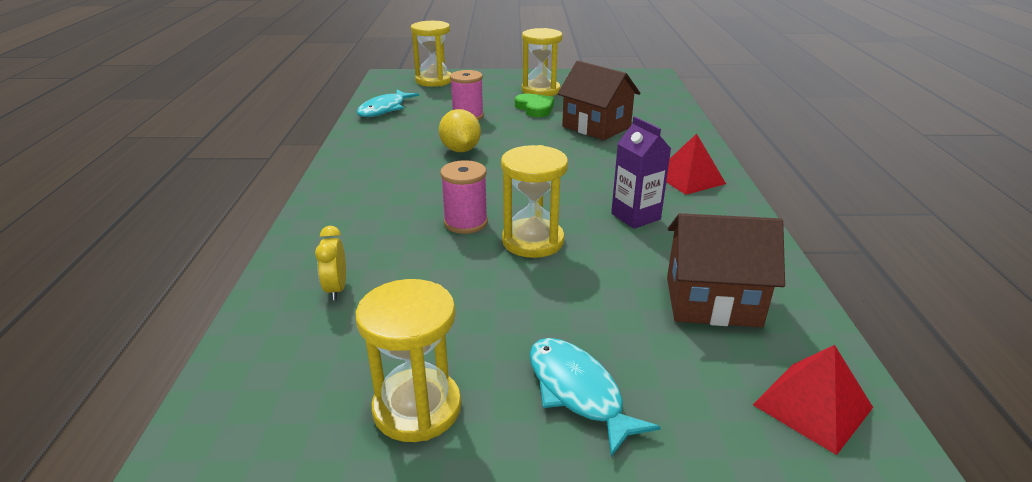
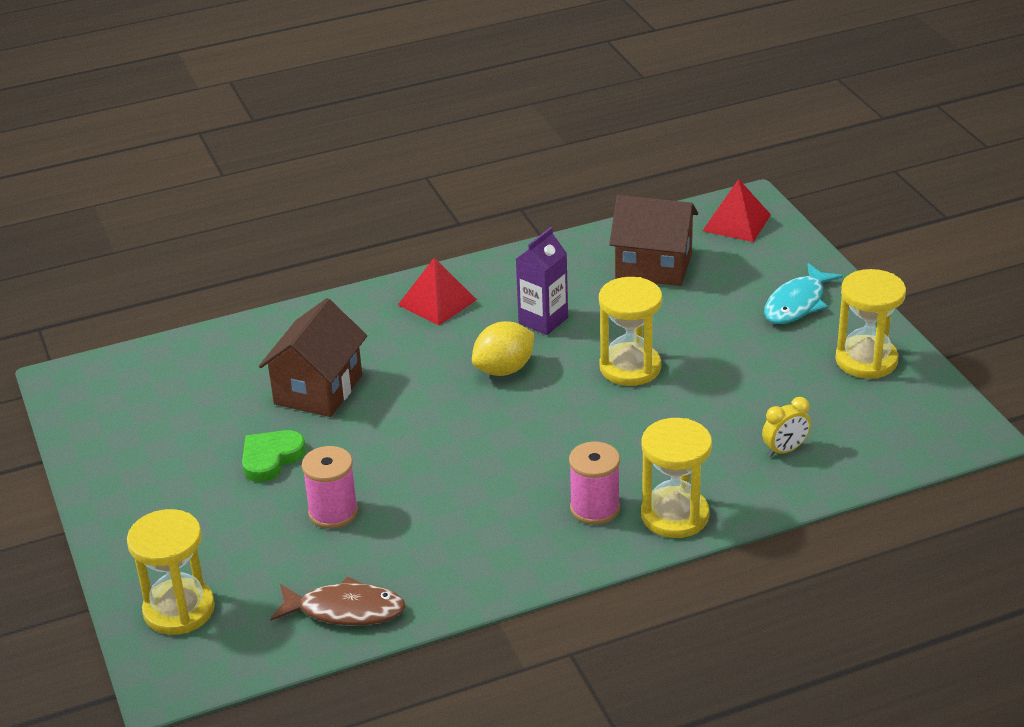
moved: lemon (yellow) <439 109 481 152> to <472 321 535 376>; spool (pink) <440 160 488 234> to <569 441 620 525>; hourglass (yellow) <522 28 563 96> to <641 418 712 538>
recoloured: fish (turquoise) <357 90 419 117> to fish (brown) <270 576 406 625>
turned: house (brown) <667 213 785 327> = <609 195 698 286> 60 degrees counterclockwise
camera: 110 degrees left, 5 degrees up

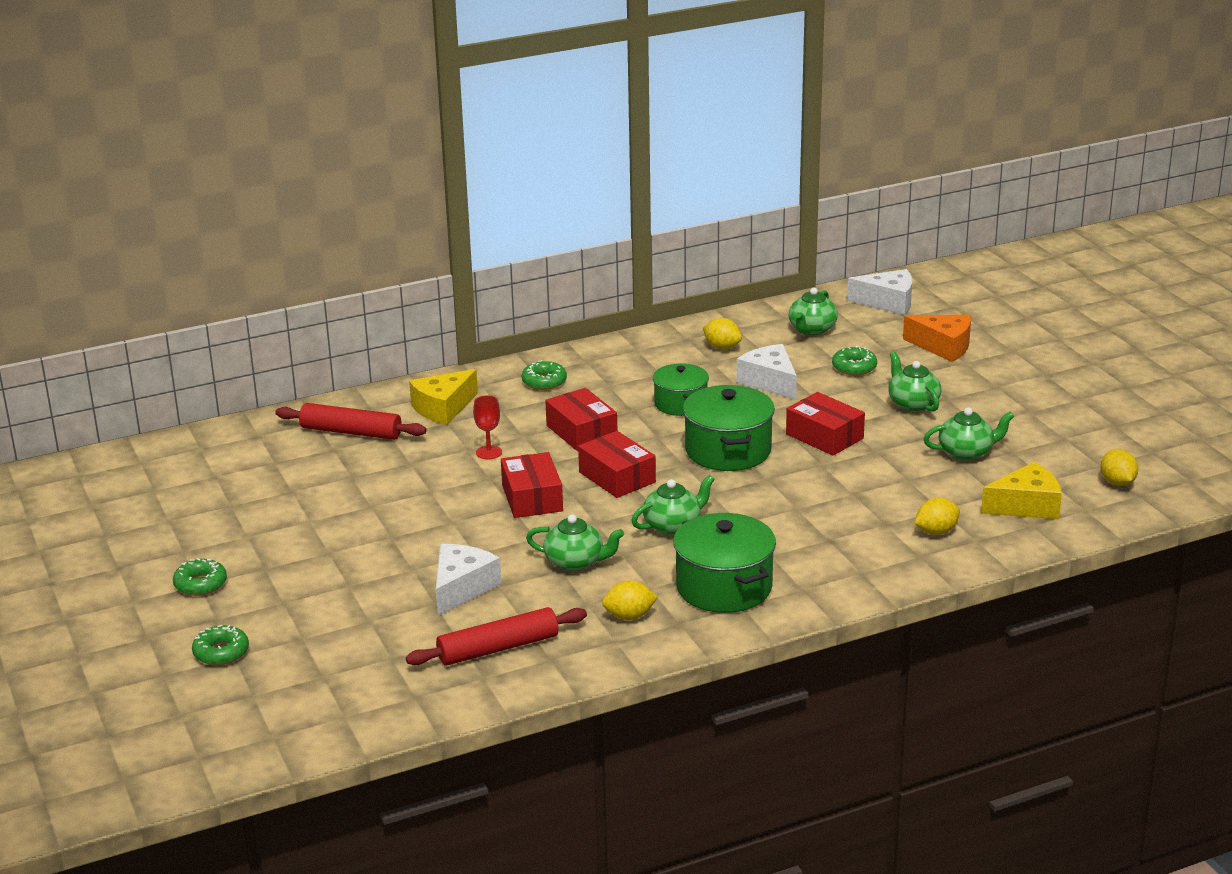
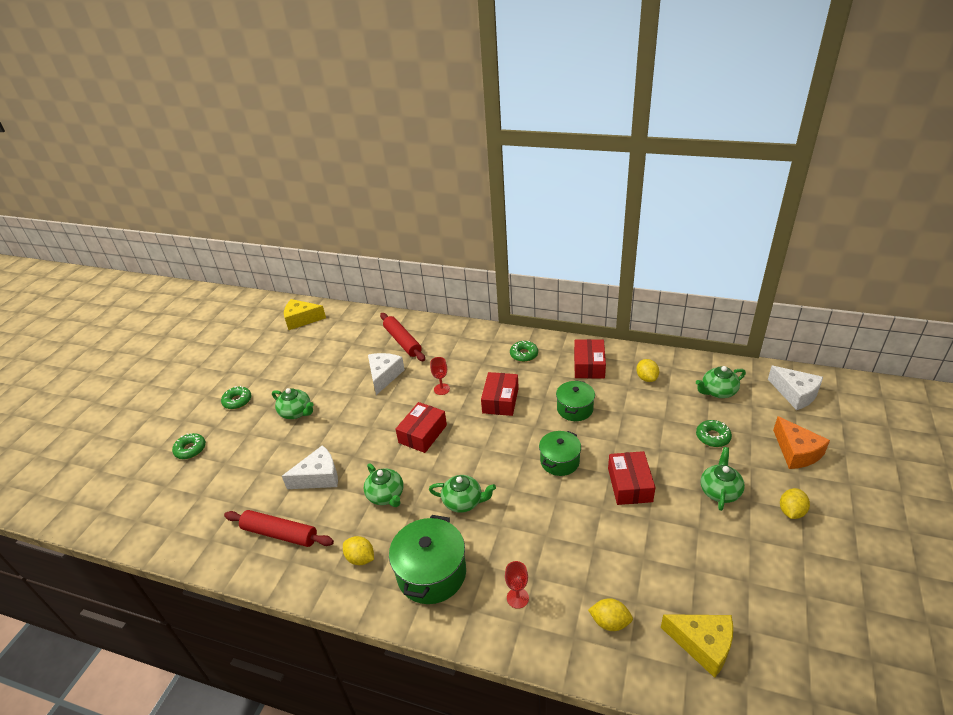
added: goblet (red) <505 561 529 609>
moved: cheese (yellow) <409 369 478 425> to <284 299 326 330>; box (red) <578 431 656 498> to <574 339 606 378>; cheese (white) <737 344 797 400> to <368 353 405 395>; teapot (green) <923 408 1014 461> to <272 388 314 419>; lemon (yellow) <1101 449 1138 486> to <780 488 810 519>
resized: pot (green) <683 385 775 471> = <539 431 581 476> x0.64
camera: 45 degrees right, 10 degrees up

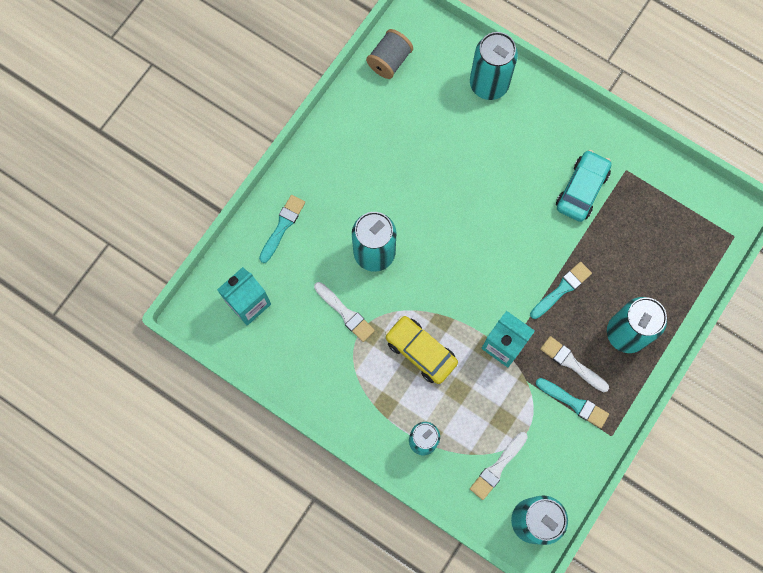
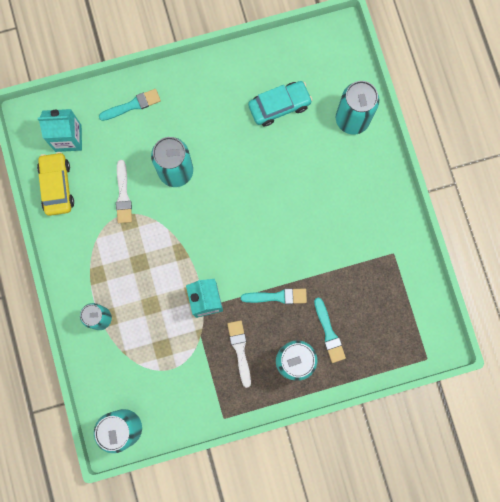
removed: spool (grey) <366 29 413 79>; brush (white) <470 432 528 500>
moved: car (yellow) <385 316 458 384> to <37 152 74 216>; brush (turquoise) <536 378 609 428> to <314 297 346 363>; car (turquoise) <556 150 612 222> to <248 81 313 126>
camera: 40 degrees right, 5 degrees up

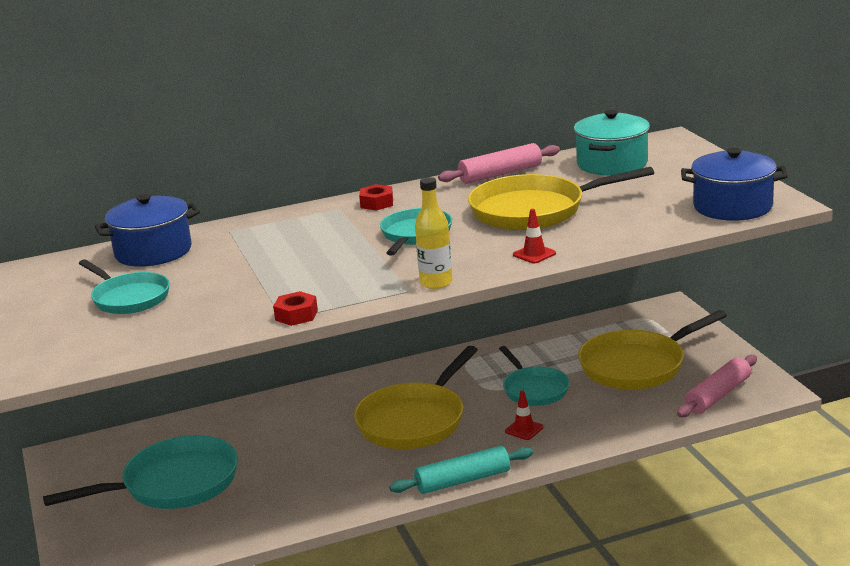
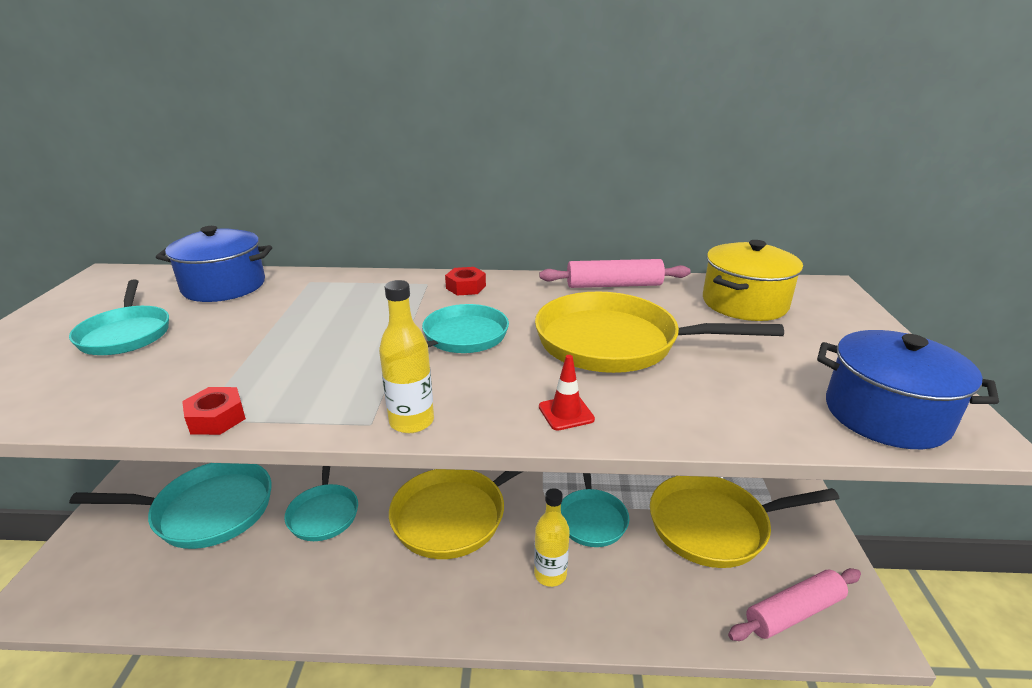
removed: rolling pin (turquoise) <389 446 533 494>
added: pan (turquoise) <284 466 358 541>
replaced: traffic cone (red) <505 390 543 440> to bottle (yellow) <534 488 570 587>
recoloured: pot (turquoise) <574 110 650 175> to pot (yellow) <703 240 803 321>
camera: 20 degrees right, 5 degrees up

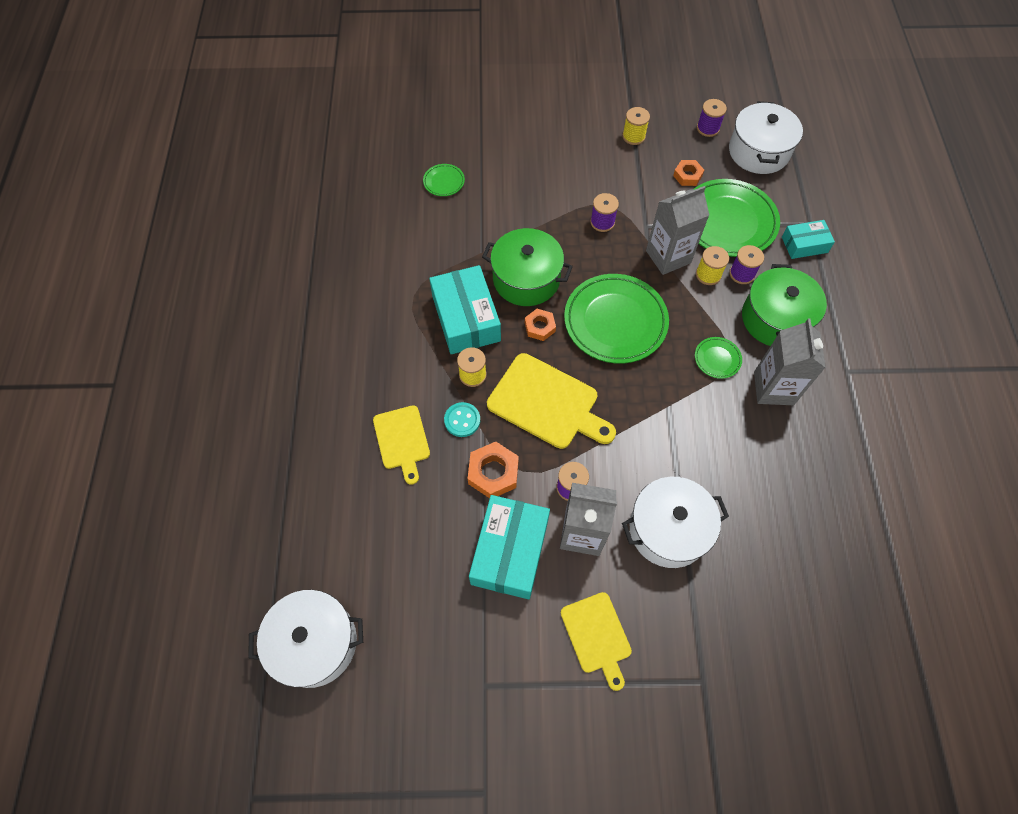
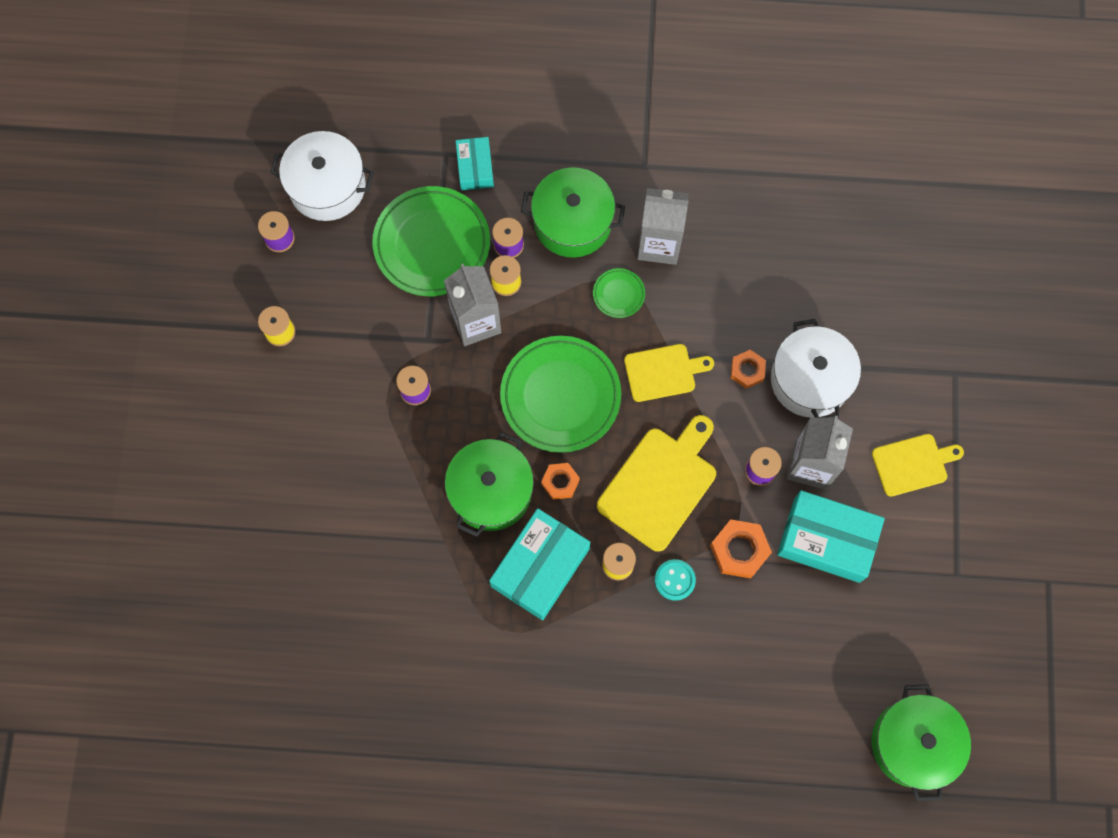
removed: plate (green) <423 164 465 196>
moved: cutting board (yellow) <373 405 430 485> to <624 344 714 402>; nut (orange) <673 160 704 186> to <731 350 766 389>
recoloured: pot (white) <248 590 363 688> to pot (green) <872 684 971 801>
turned: box (turquoise) <429 265 501 354> = <489 508 590 620> 45 degrees counterclockwise
camera: 85 degrees left, 10 degrees up

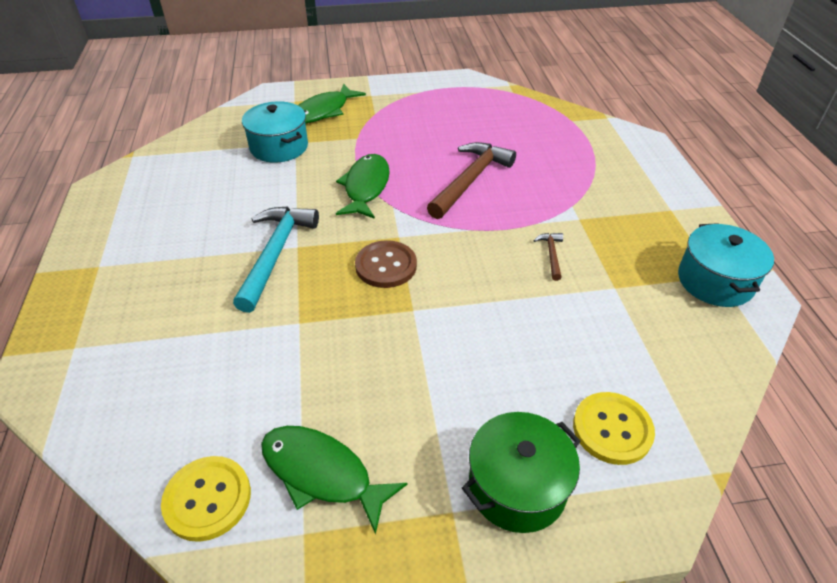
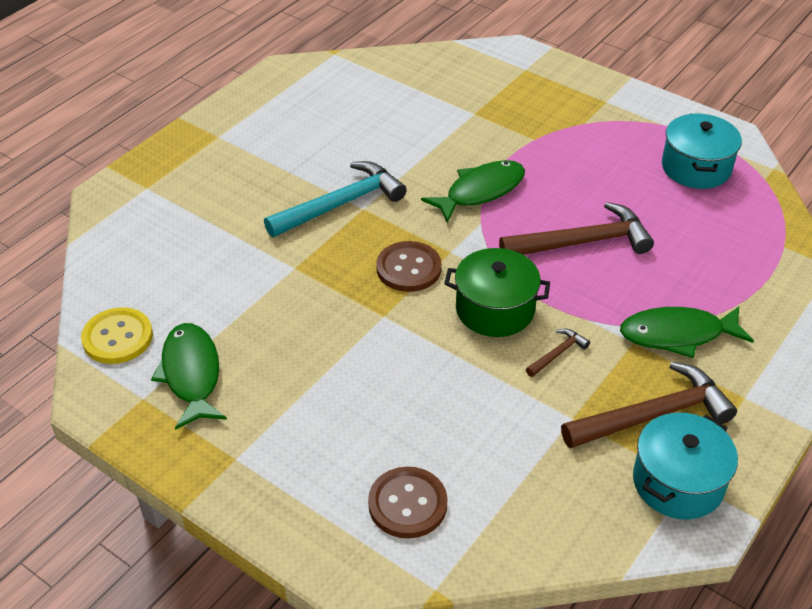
added: hammer (brown) <561 362 737 448>
moved: pot (turquoise) <242 101 308 163> to <662 114 742 189>; fish (green) <298 84 366 124> to <620 306 754 358>; pot (green) <462 412 581 533> to <444 248 550 337>
recoloured: button (yellow) <573 392 655 465> to button (brown) <368 467 448 538>
camera: 45 degrees right, 0 degrees up

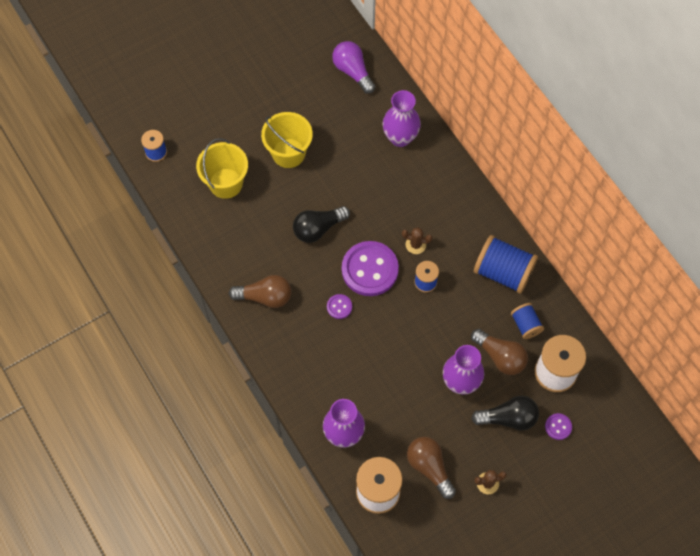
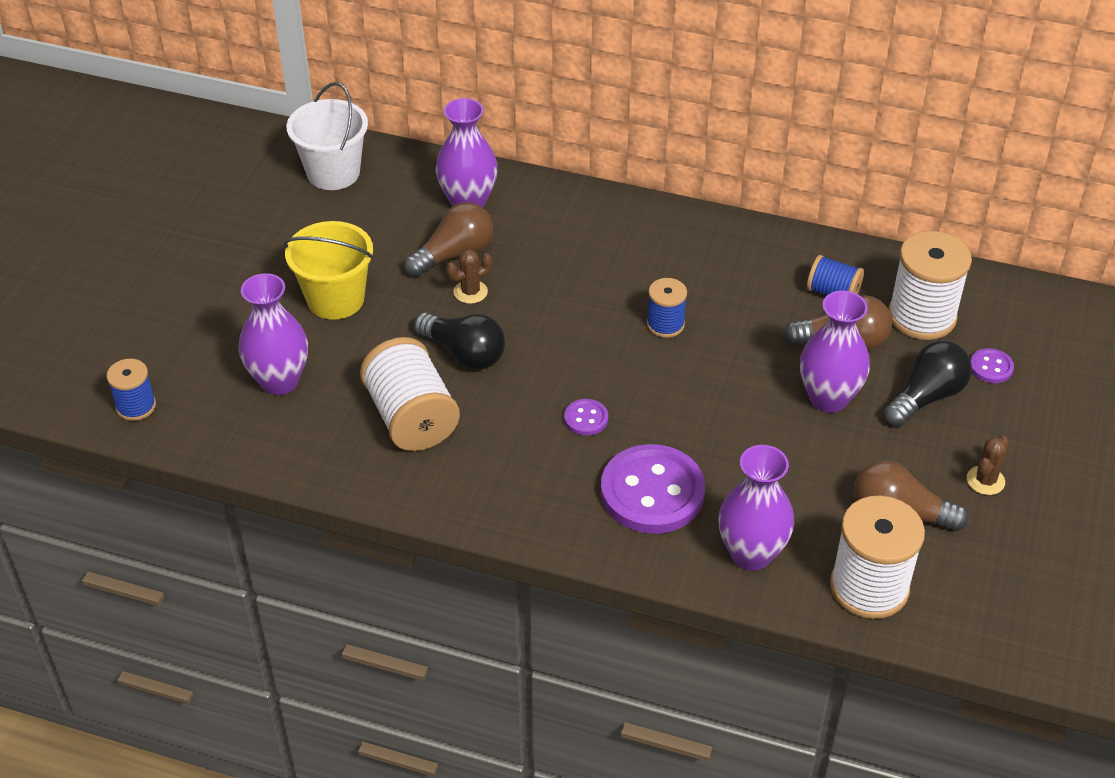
removed: spool (blue) <474 235 538 294>
added: spool (white) <360 337 460 451>
moved: light bulb (brown) <229 275 292 308> to <404 202 493 277>; button (purple) <342 241 399 296> to <601 444 705 534>; cactus (brown) <402 227 432 254> to <446 249 492 304>
replaced: bucket (yellow) <196 138 248 199> to vase (purple) <239 273 308 395>; light bulb (purple) <332 41 375 94> to bucket (white) <287 82 368 190>
turned: light bulb (black) <293 206 350 243> = <414 312 505 370> 75 degrees counterclockwise
camera: 40 degrees left, 20 degrees down

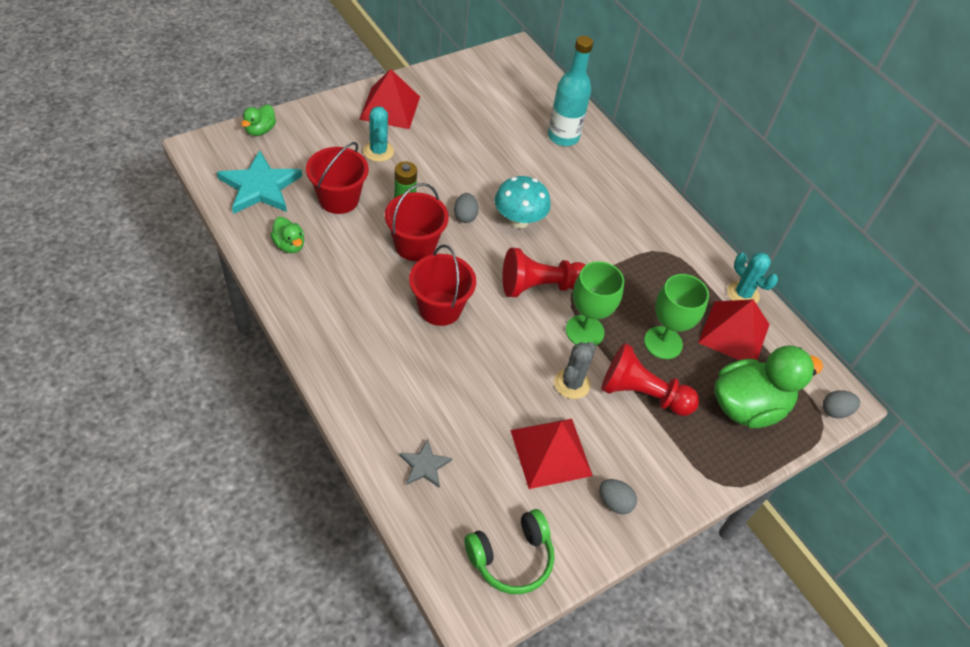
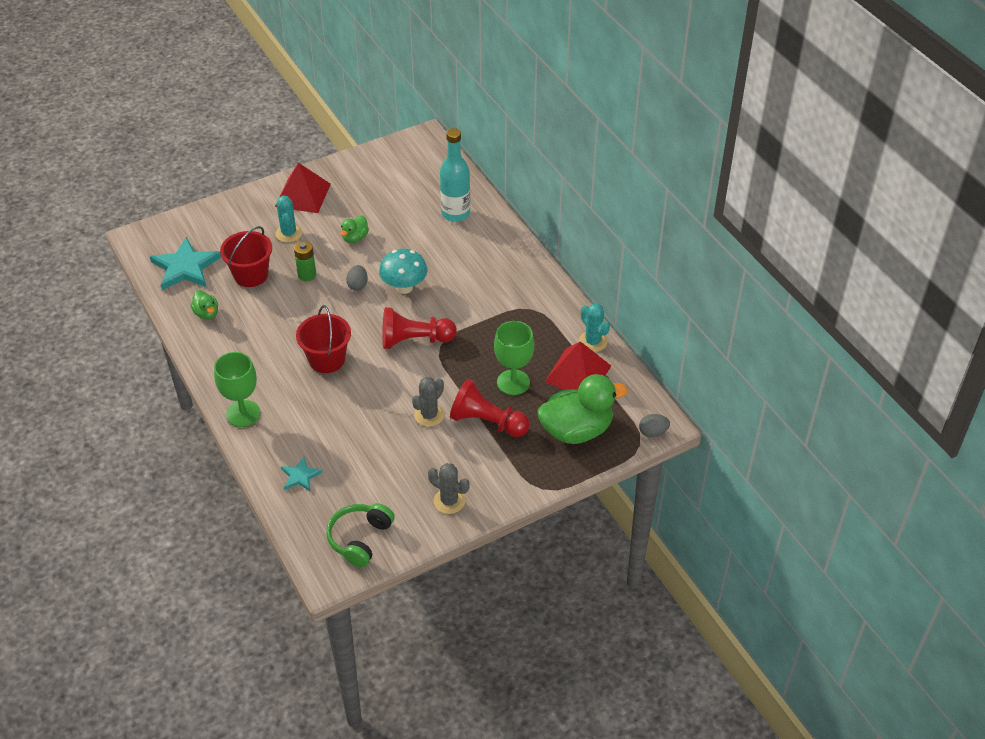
removed: bucket (red) <385 183 449 261>; pyramid (red) <510 419 593 489>
moved: duck (green) <241 105 276 136> to <340 216 369 243>; goblet (green) <566 261 624 346> to <214 352 260 427>
replaced: egg (grey) <599 479 637 514> to cactus (grey) <428 463 470 514>
recoloured: star (grey) <399 439 452 487> to star (turquoise) <281 457 322 491>
turned: headphones (green) <464 509 554 594> = <326 503 395 567> 135 degrees clockwise
camera: 10 degrees right, 5 degrees down

